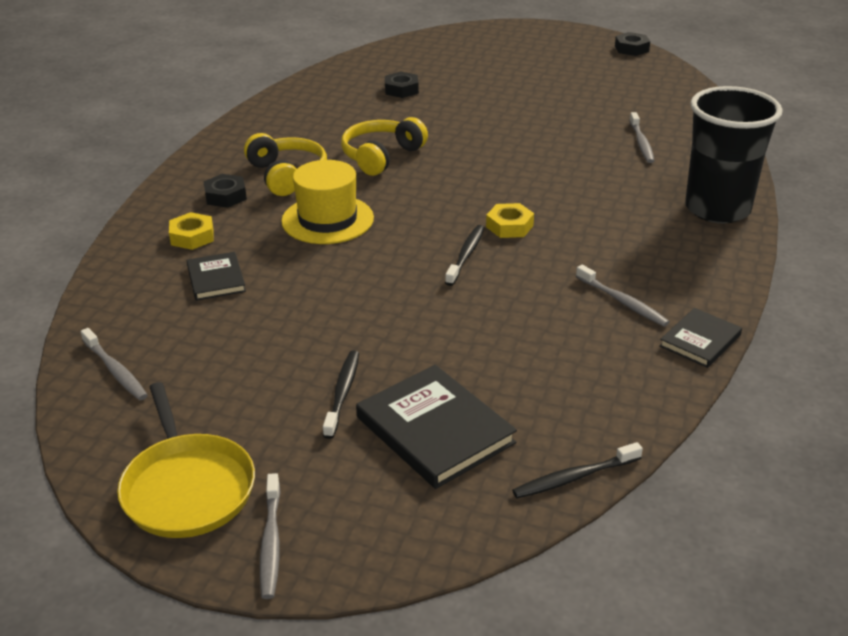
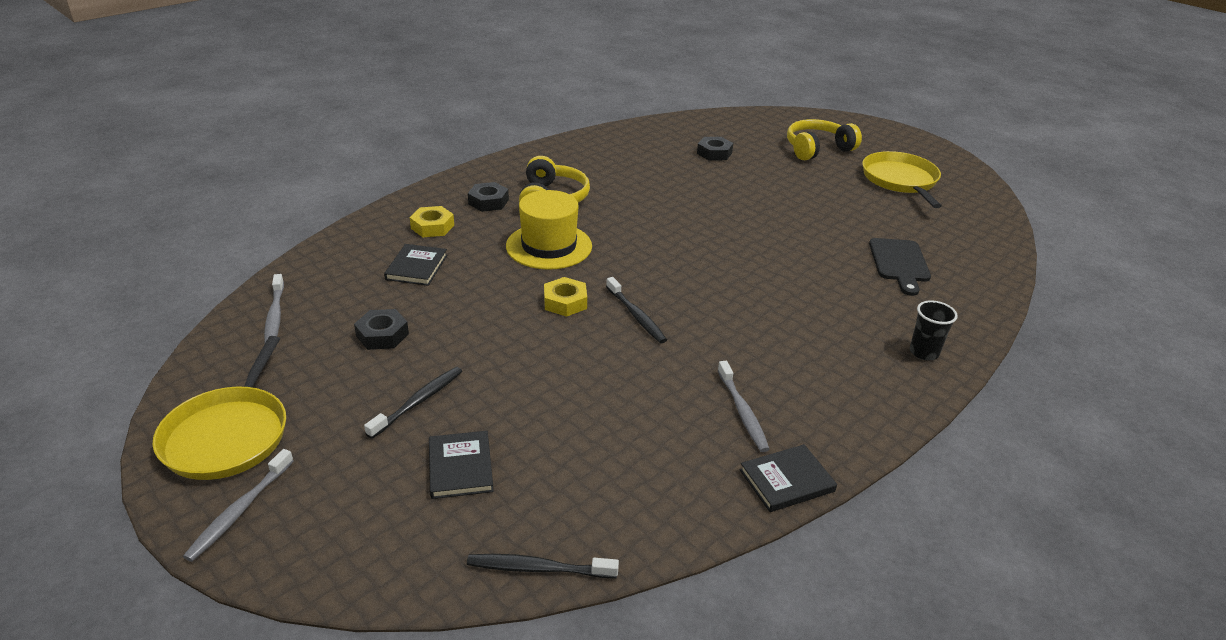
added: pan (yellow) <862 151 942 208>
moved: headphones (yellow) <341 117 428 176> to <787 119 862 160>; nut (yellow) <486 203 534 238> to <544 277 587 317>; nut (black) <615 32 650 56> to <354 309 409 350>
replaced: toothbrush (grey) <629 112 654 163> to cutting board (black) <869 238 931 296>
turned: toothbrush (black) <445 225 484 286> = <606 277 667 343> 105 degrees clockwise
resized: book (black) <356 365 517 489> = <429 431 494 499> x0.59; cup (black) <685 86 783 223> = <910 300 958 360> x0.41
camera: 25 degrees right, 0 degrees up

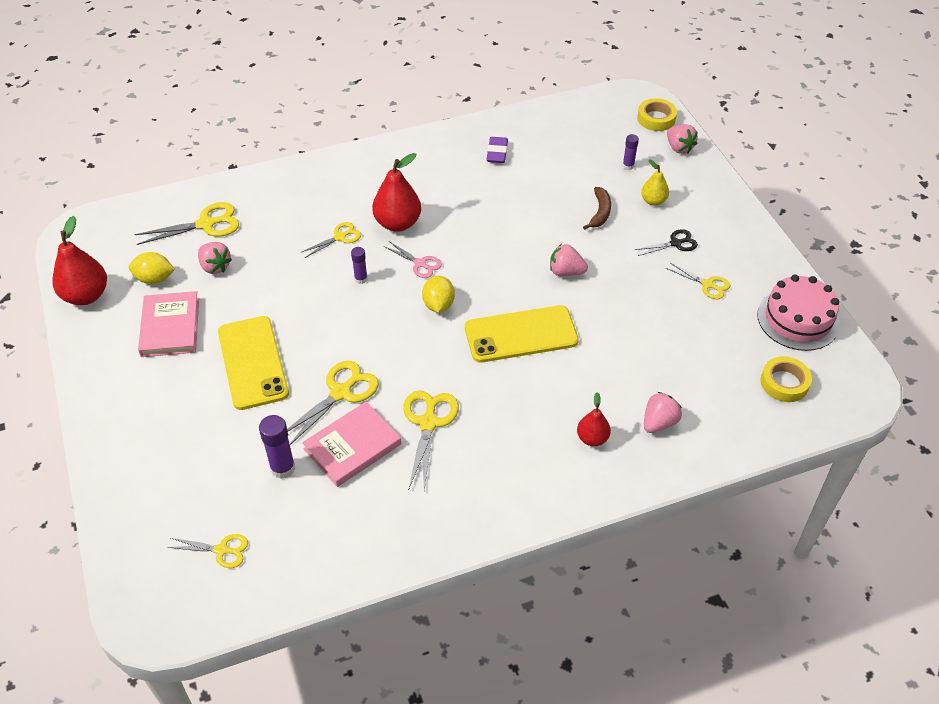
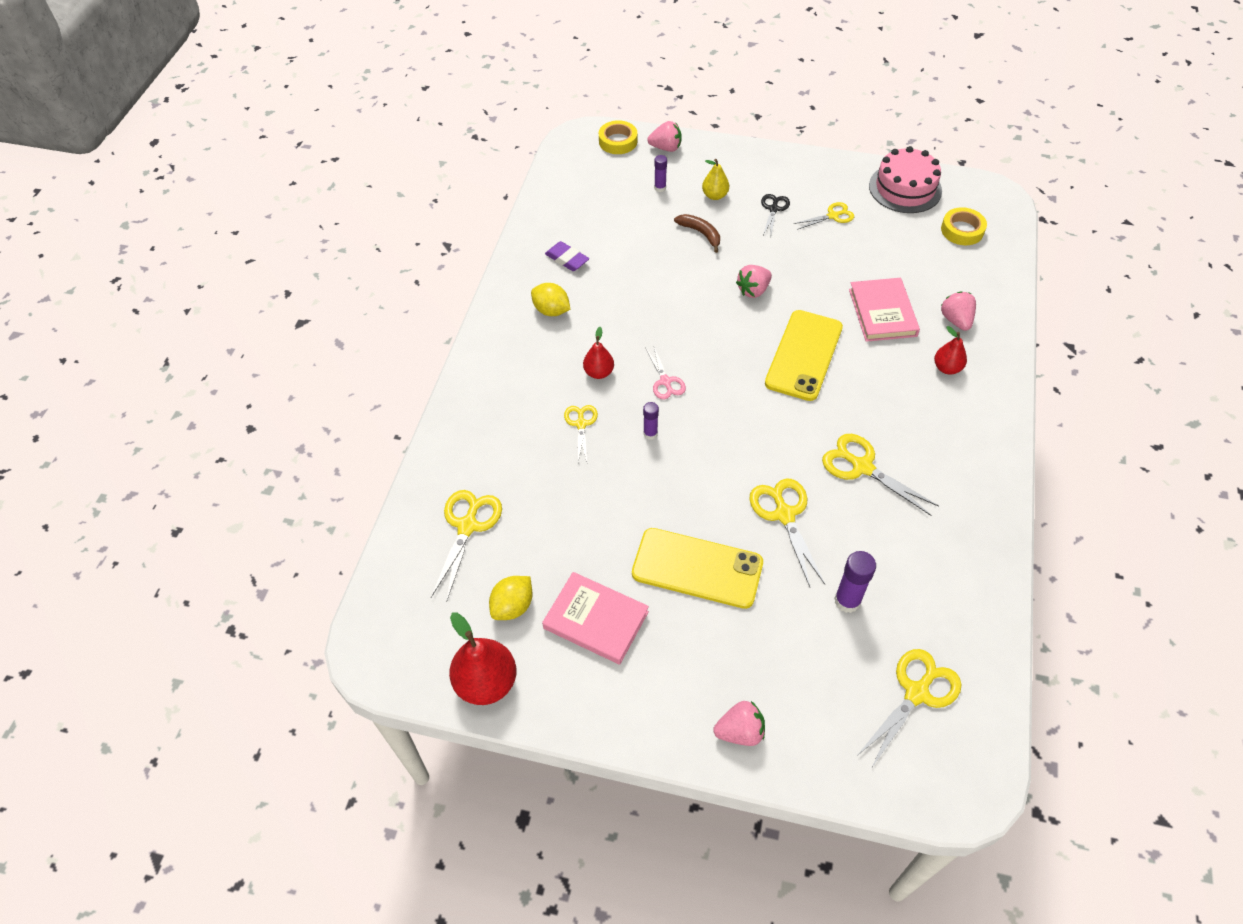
moved: strawberry (pink) <198 242 232 274> to <713 701 765 746>; book (pink) <302 402 401 487> to <849 278 920 342>; lemon (yellow) <422 276 455 313> to <531 283 570 316>
turned: scissors (pink) <384 241 442 278> = <646 347 686 399> 90 degrees clockwise
resized: scissors (yellow) <167 534 248 568> = <857 649 961 767> x1.62; pear (red) <372 153 421 232> = <583 327 614 379> x0.58
camera: 55 degrees left, 5 degrees up

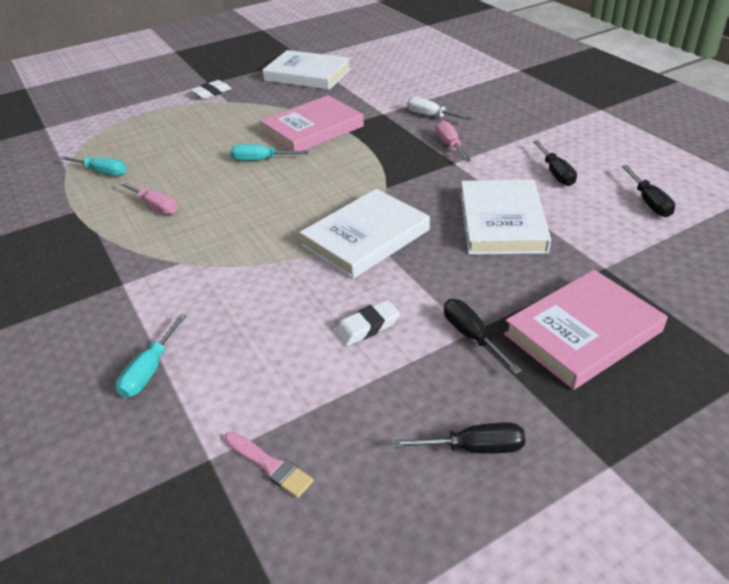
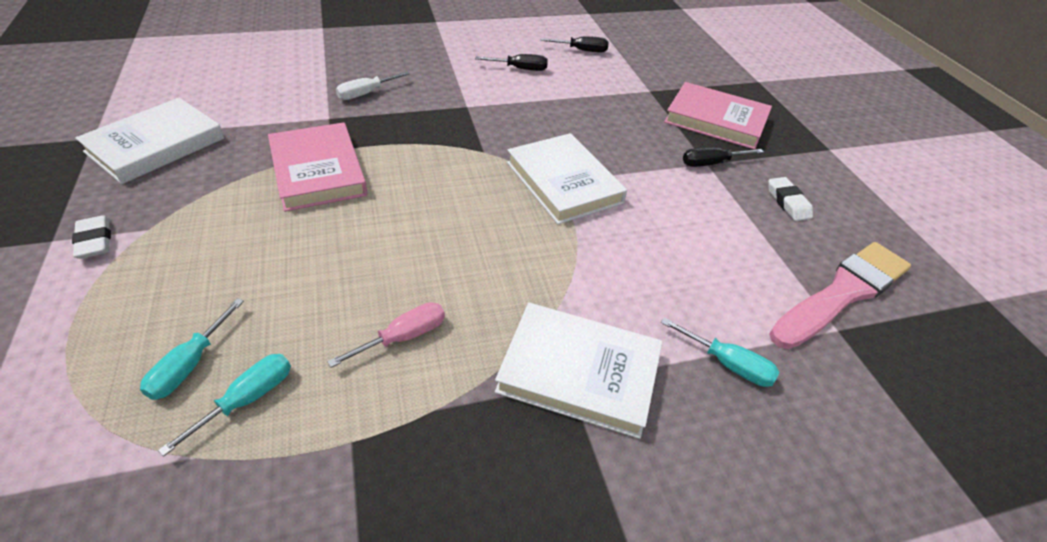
removed: screwdriver (black) <392 422 526 454>; screwdriver (pink) <436 120 472 162>
moved: screwdriver (turquoise) <231 144 308 161> to <140 298 244 400>; eraser (white) <334 300 400 346> to <768 177 813 221>; book (white) <460 179 551 255> to <495 303 663 439>
turned: book (pink) <504 270 668 390> = <664 82 772 150> 45 degrees counterclockwise
resized: brush (pink) <225 432 313 498> = <769 242 911 349> x2.24
camera: 80 degrees left, 5 degrees up

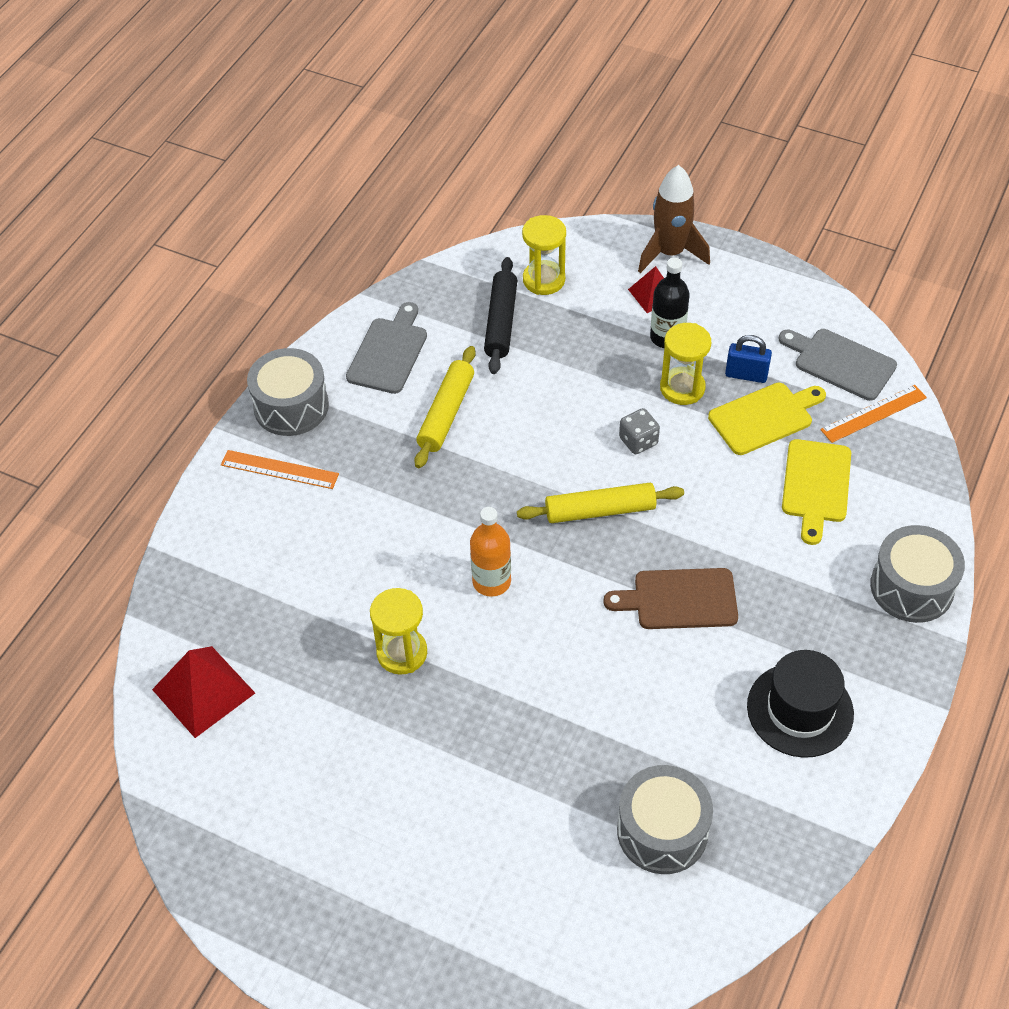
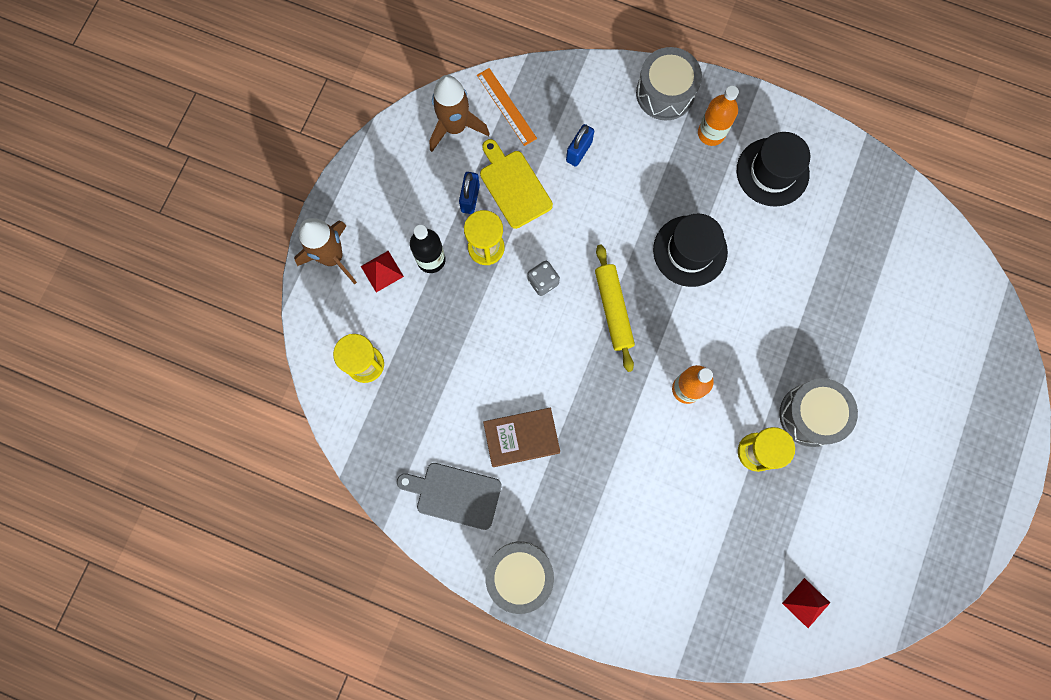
removed: ruler (orange) <221 450 339 489>; rolling pin (black) <484 257 517 374>
added: bottle (orange) <698 86 739 146>
moved: drum (grey) <617 765 713 874> to <779 378 858 447>
replaced: rolling pin (yellow) <414 346 476 468> to book (brown) <483 408 560 467>; cutting board (brown) <603 568 738 629> to hat (black) <653 214 728 287>; cutting board (grey) <778 329 897 401> to rocket (brown) <429 75 490 152>; cutting board (yellow) <782 439 851 545> to padlock (blue) <566 124 594 167>
resized: pyramid (red) <152 646 255 738> = <782 578 830 628> x0.60
camera: 95 degrees left, 25 degrees up

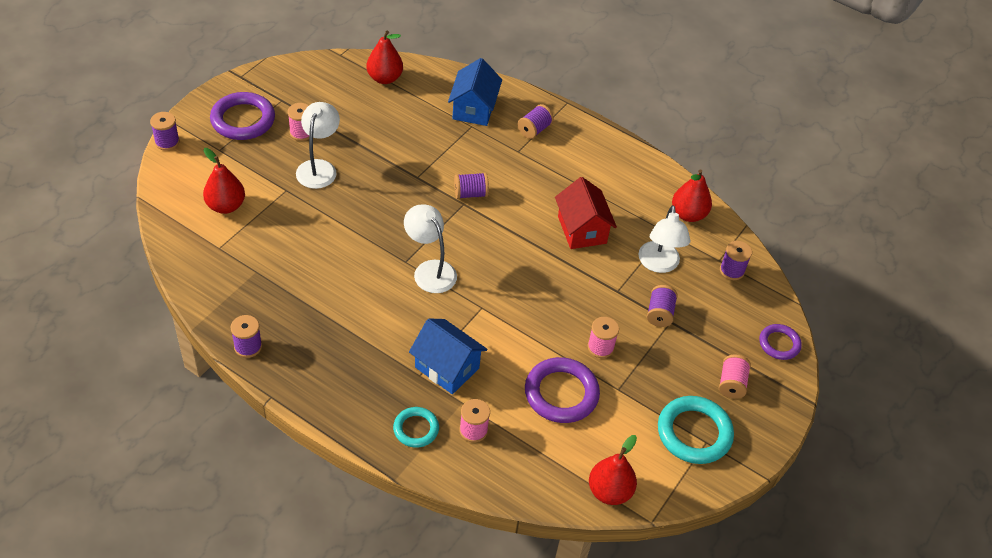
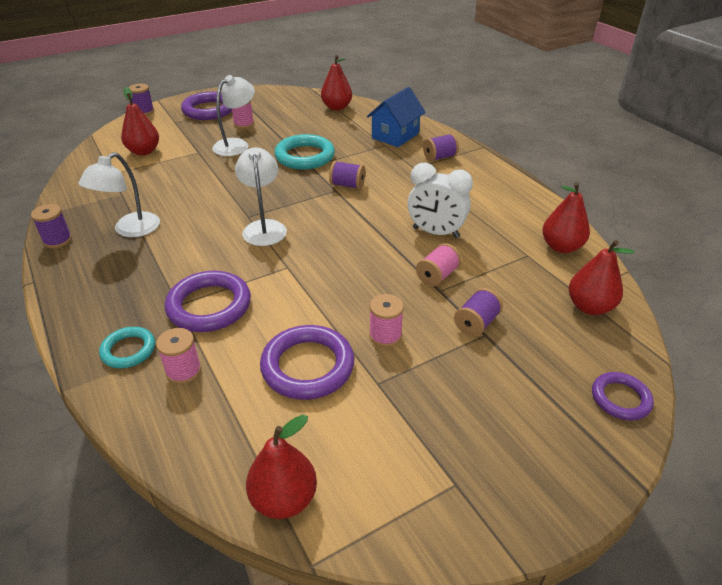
moved: lamp (white) <638 205 690 273> to <78 152 160 237>; ring (turquoise) <658 396 734 464> to <274 134 335 170>; spool (pink) <719 355 751 399> to <416 243 461 287>
replaced: house (blue) <409 319 488 394> to ring (purple) <165 271 251 332>; house (red) <555 177 617 249> to clock (white) <408 163 473 238>; spool (purple) <720 241 752 280> to pear (red) <569 240 634 315>
camera: 30 degrees right, 10 degrees down

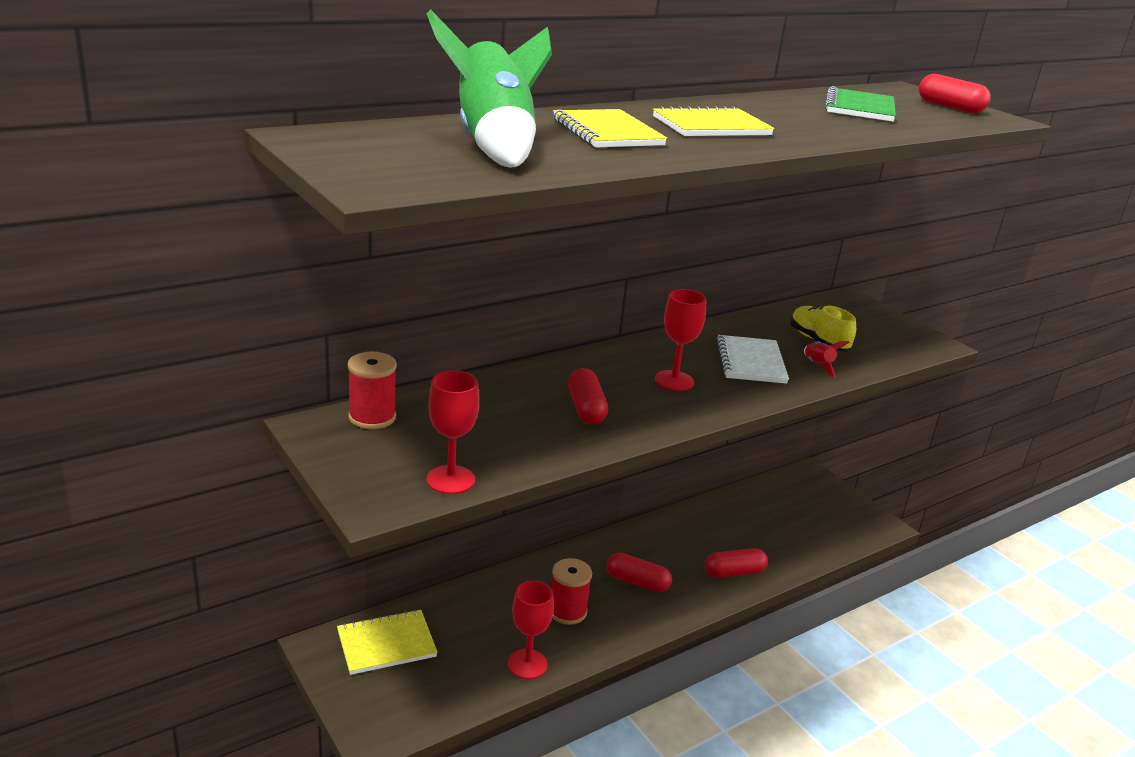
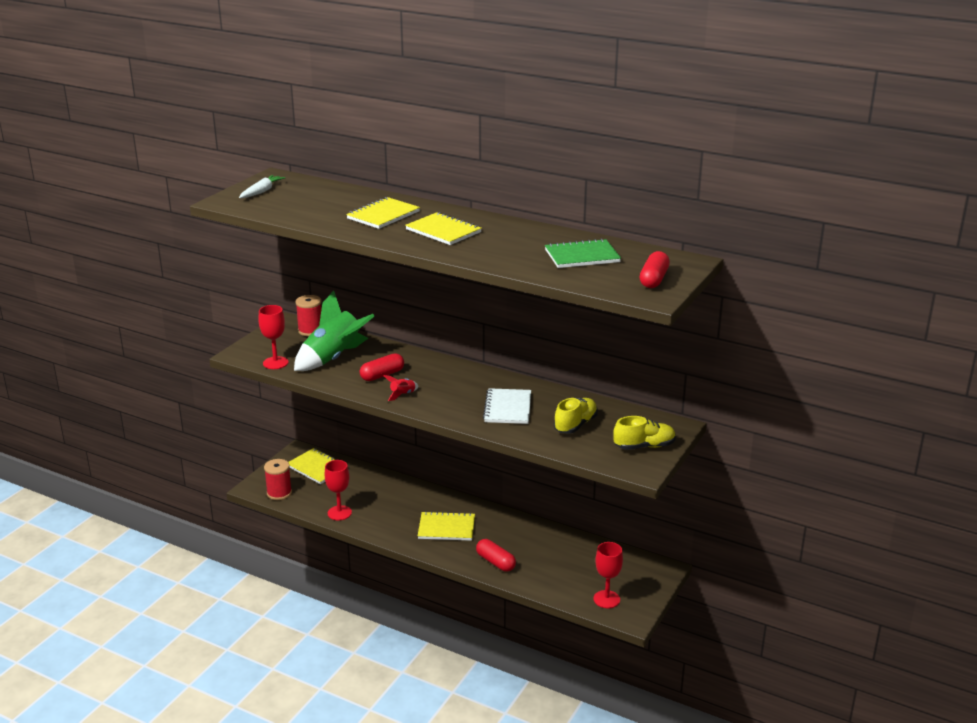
added: carrot (white) <239 175 286 198>; shoe (yellow) <613 416 676 450>
moved: rocket (green) <426 9 552 167> to <294 290 375 371>; spool (red) <551 558 592 625> to <264 459 292 500>; goblet (red) <655 289 707 391> to <593 542 623 608>; rocket (red) <804 341 850 377> to <383 375 418 401>
replaced: capsule (red) <606 552 672 592> to notebook (yellow) <418 511 475 541>
turned: notebook (white) <716 335 789 384> = <483 388 531 424> 60 degrees counterclockwise
camera: 65 degrees right, 0 degrees up

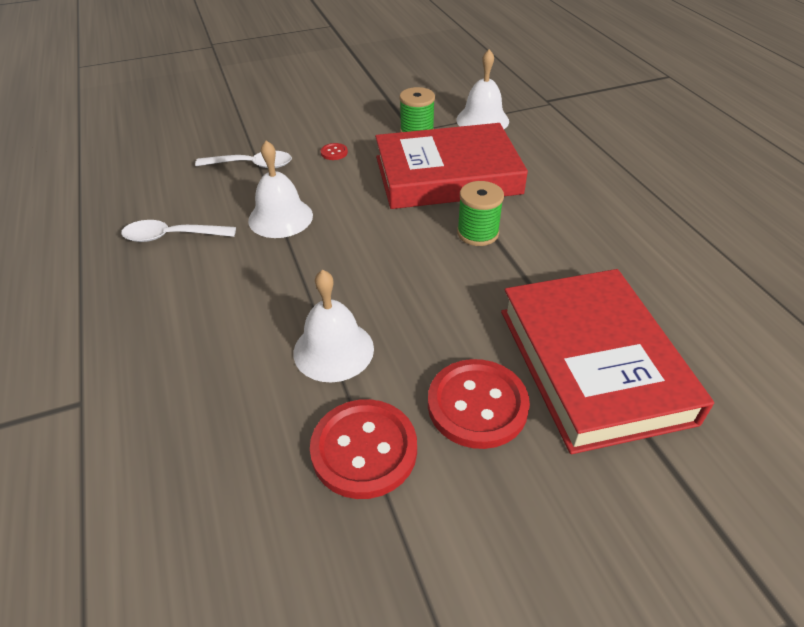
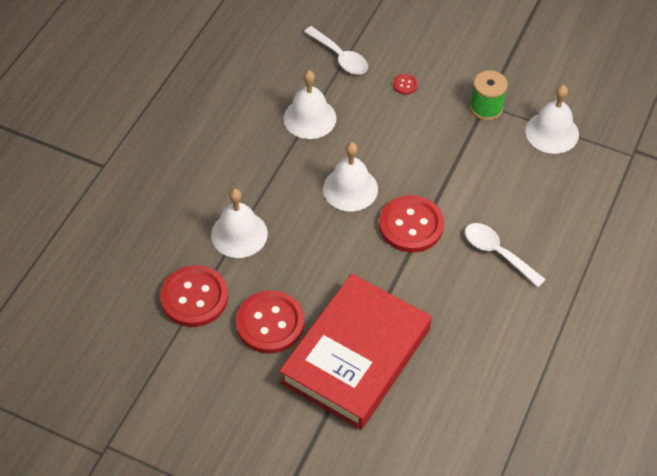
removed: book (red) <375 123 528 209>
added: bell (white) <323 142 378 212>
moved: spoon (white) <121 220 236 242> to <465 223 546 287>
replaced: spool (green) <457 181 504 246> to button (red) <379 195 444 253>
camera: 45 degrees right, 10 degrees up

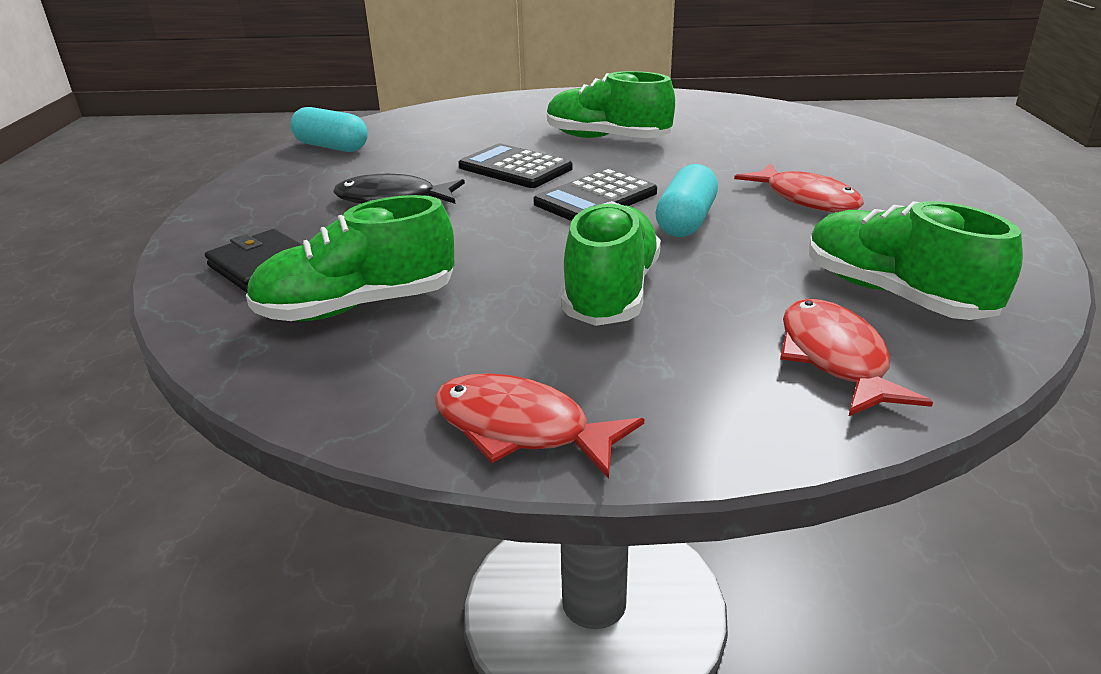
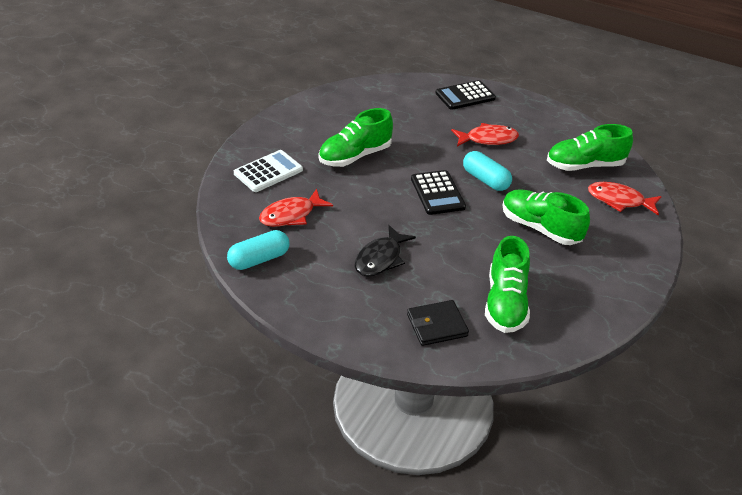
added: calculator (white) <234 150 303 192>
moved: fish (red) <434 373 644 479> to <259 189 333 227>; calculator (black) <458 143 573 188> to <435 80 496 110>
camera: 65 degrees left, 10 degrees up

